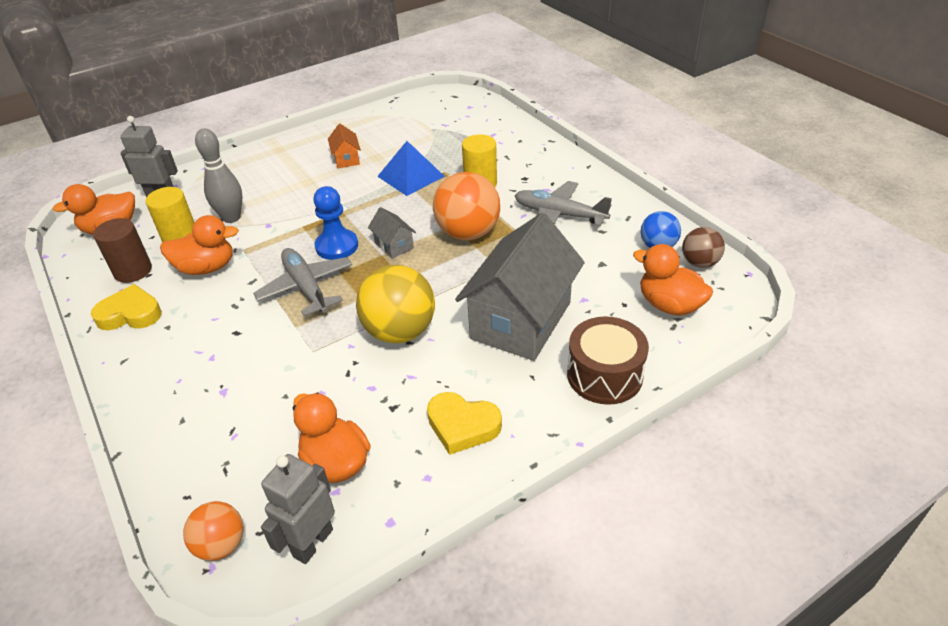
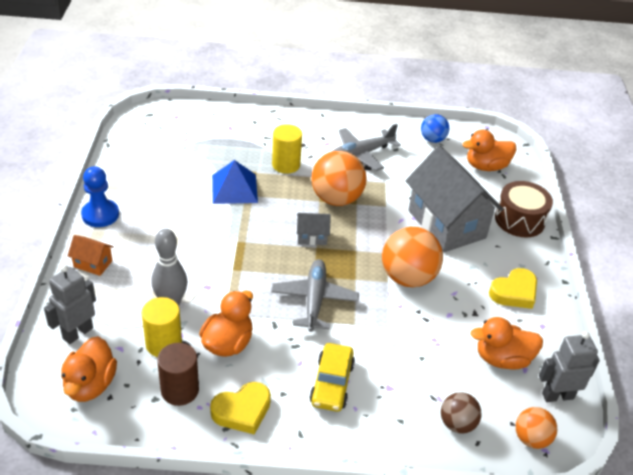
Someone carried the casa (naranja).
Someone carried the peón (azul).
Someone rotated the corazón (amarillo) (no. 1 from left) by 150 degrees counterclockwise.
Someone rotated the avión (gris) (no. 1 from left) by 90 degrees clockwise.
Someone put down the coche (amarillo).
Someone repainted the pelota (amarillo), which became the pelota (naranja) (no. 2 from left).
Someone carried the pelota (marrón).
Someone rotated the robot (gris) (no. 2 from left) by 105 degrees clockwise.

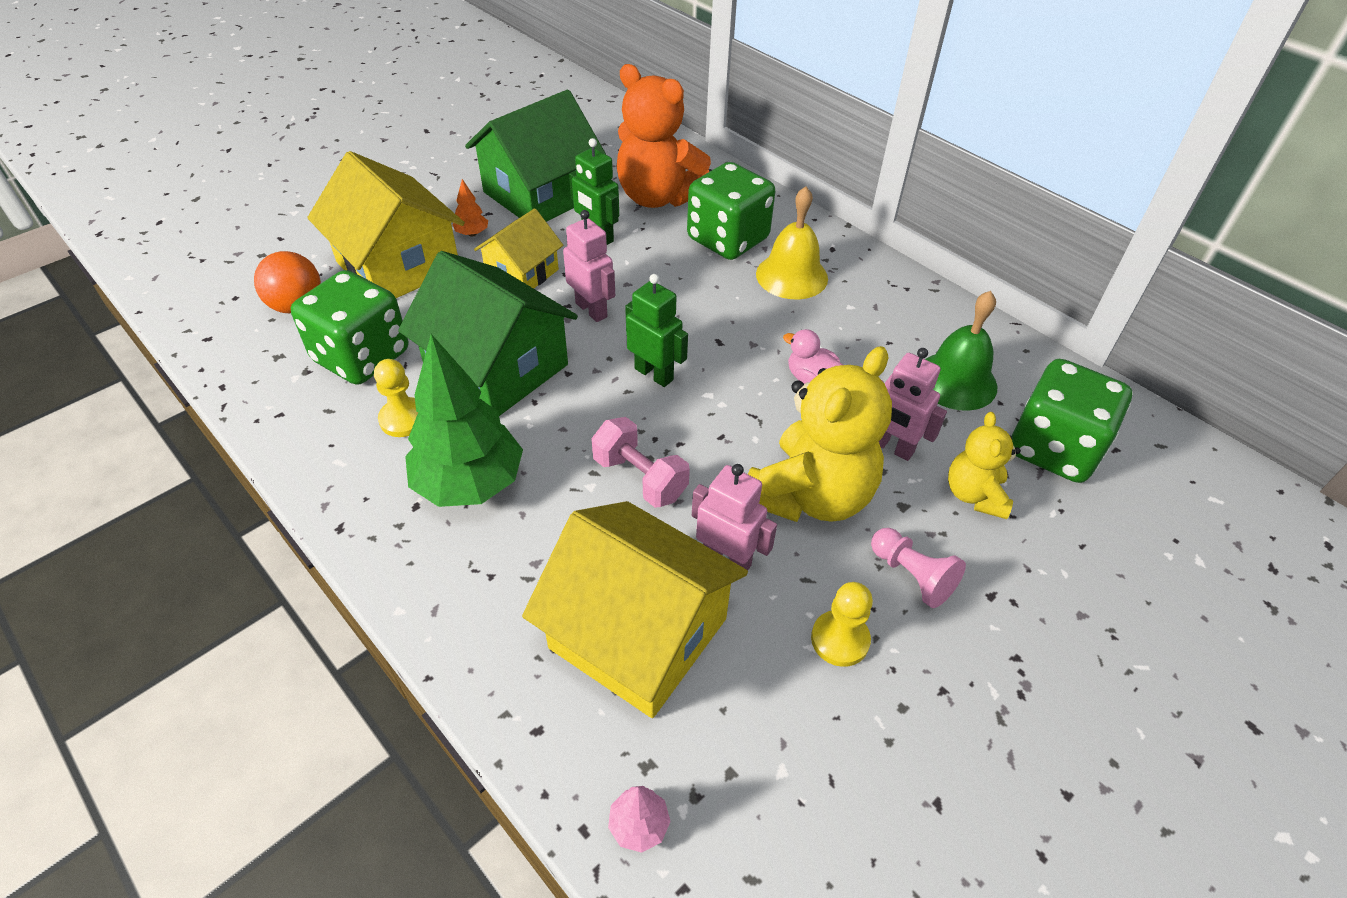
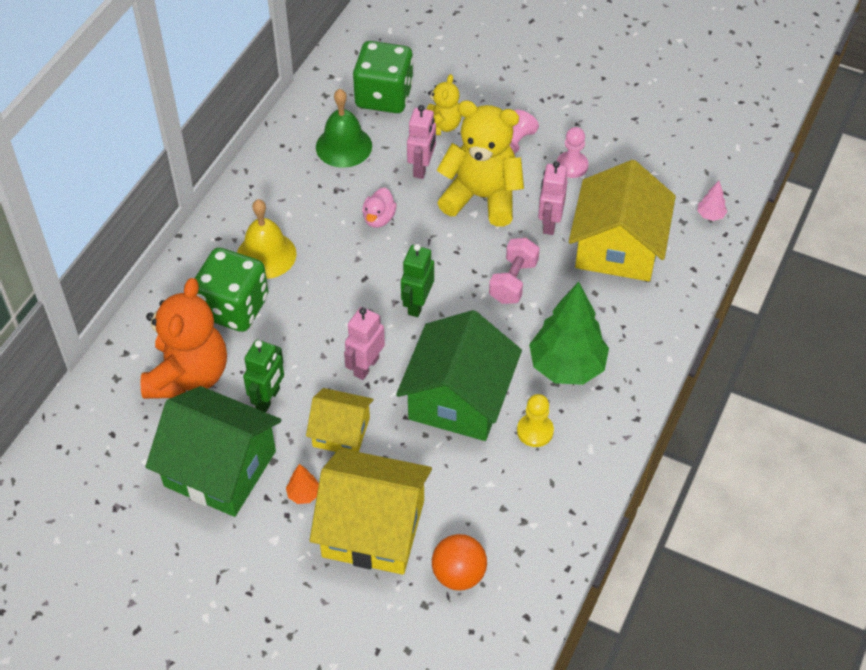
Someone rotated the casa (amarillo) (no. 1 from left in the first image) by 75 degrees clockwise.
Someone rotated the osito (amarillo) (no. 2 from left in the first image) by 60 degrees counterclockwise.
Someone repainted the peón (amarillo) (no. 2 from left), which became the peón (rosa) (no. 2 from left).
Someone took away the dado (verde) (no. 1 from left).

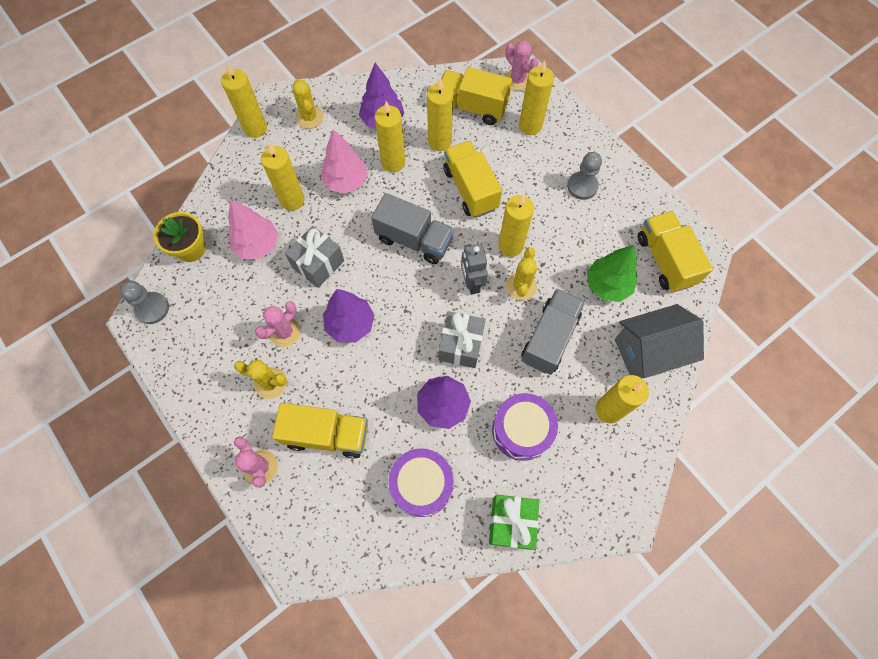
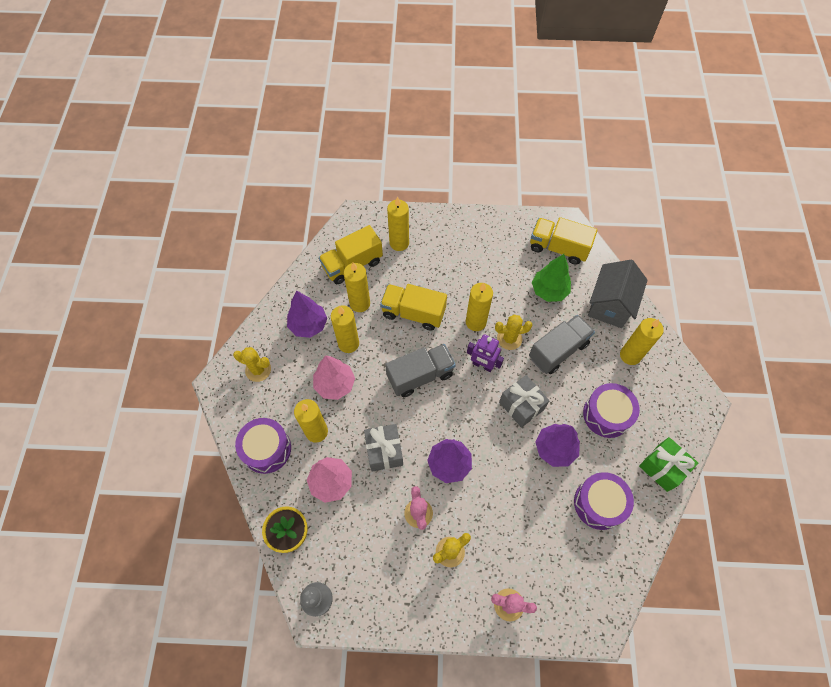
Someone put down the tambor (morado) (no. 1 from left).
Someone repainted the robot (gris), which became the robot (morado).
Someone rotated the cactus (amarillo) (no. 3 from left) by 60 degrees counterclockwise.
Someone rotated the camión (gris) (no. 2 from left) by 75 degrees clockwise.
Someone took away the vela (amarillo) (no. 1 from left).
Someone took away the camión (amarillo) (no. 1 from left).
Someone took away the cactus (rosa) (no. 3 from left).
Someone took away the peón (gris) (no. 2 from left).

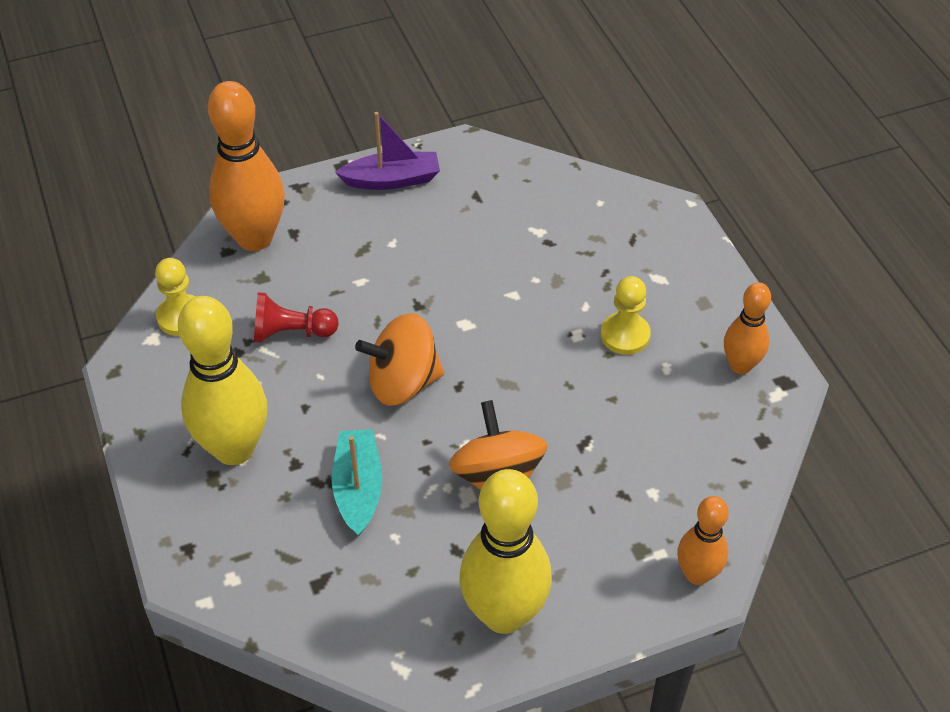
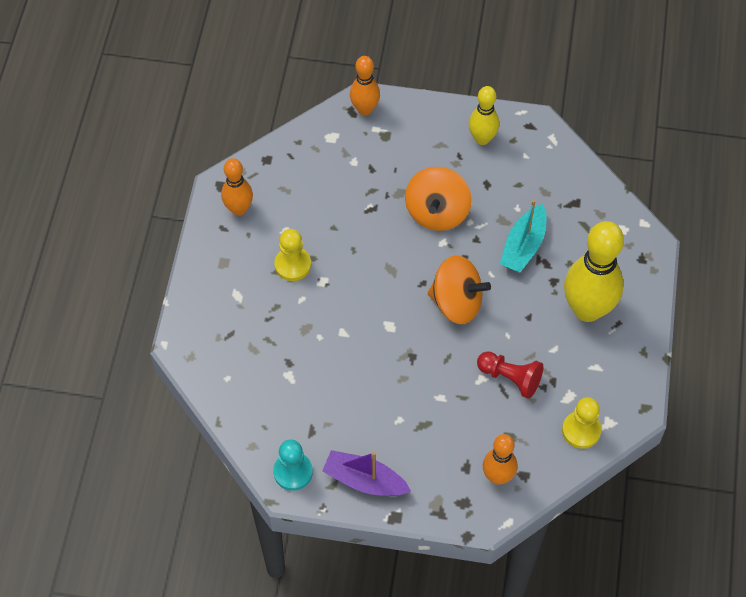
Someone put down the peón (turquesa).
Someone scaled the bolo (amarillo) (no. 2 from left in the first image) by 0.57.
Someone scaled the bolo (naranja) (no. 1 from left in the first image) by 0.57.

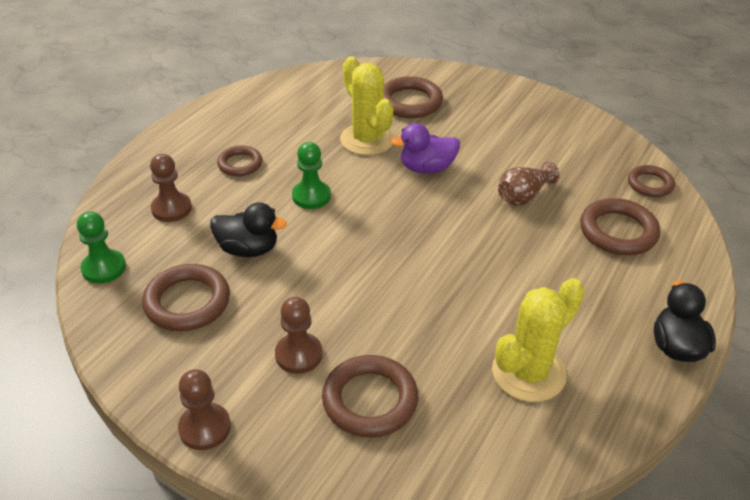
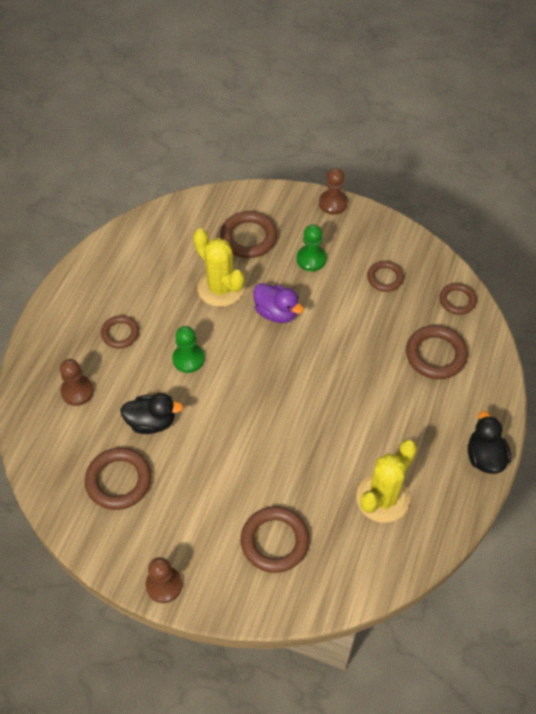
Someone rotated the pato (morado) by 120 degrees counterclockwise.
Someone carried the peón (verde) (no. 1 from left in the first image).
Someone carried the peón (marrón) (no. 3 from left).
Someone put down the anillo (marrón) (no. 5 from left).
Someone took away the florero (marrón).

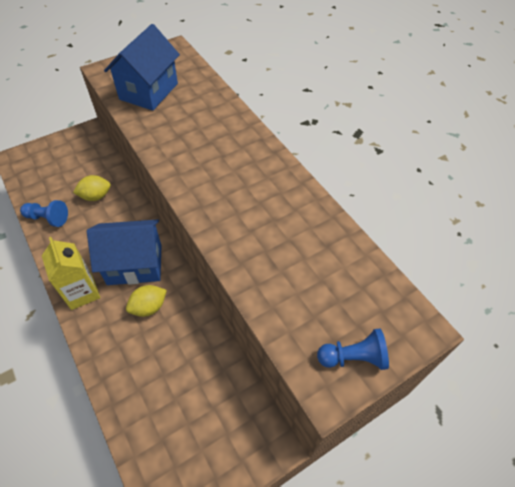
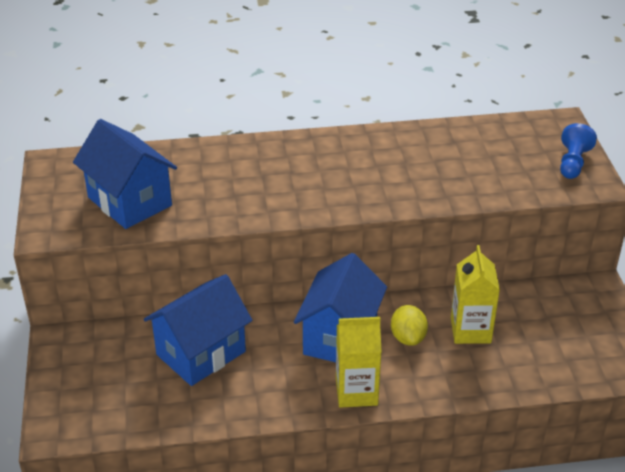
Someone swapped the limón (amarillo) (no. 1 from left) for the casa (azul) (no. 2 from left).
Someone put down the cartón de leche (amarillo) (no. 2 from left).
Someone took away the peón (azul) (no. 1 from left).

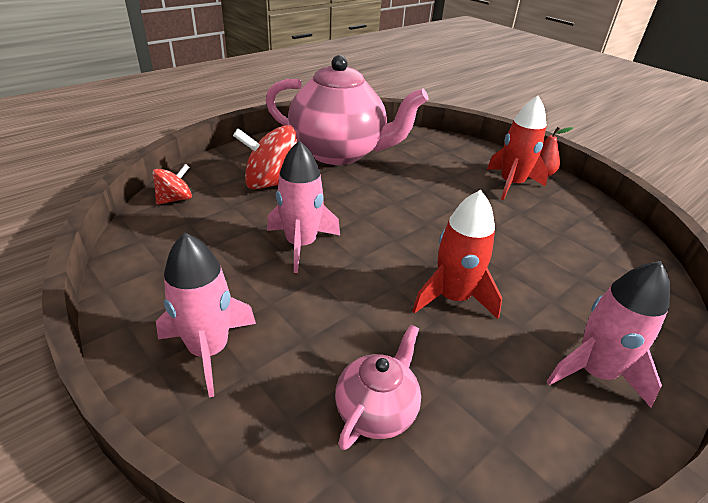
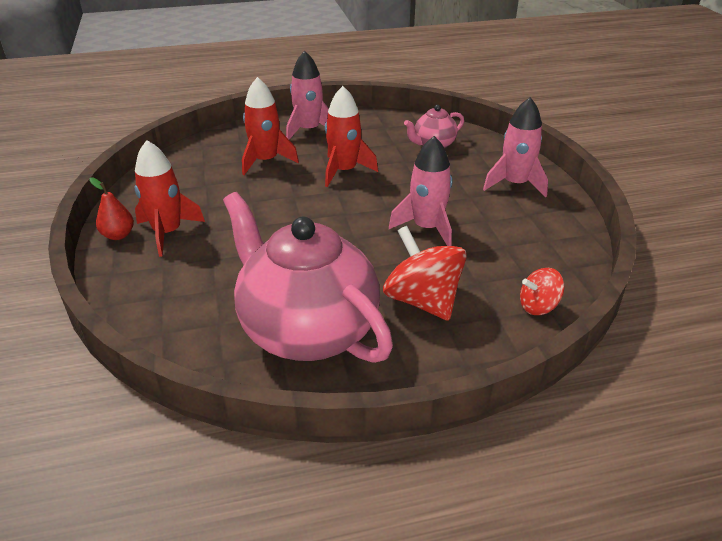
Someone put down the cohete (rojo) (no. 2 from left).
Someone rotated the peonza (rojo) (no. 2 from left in the first image) by 150 degrees counterclockwise.

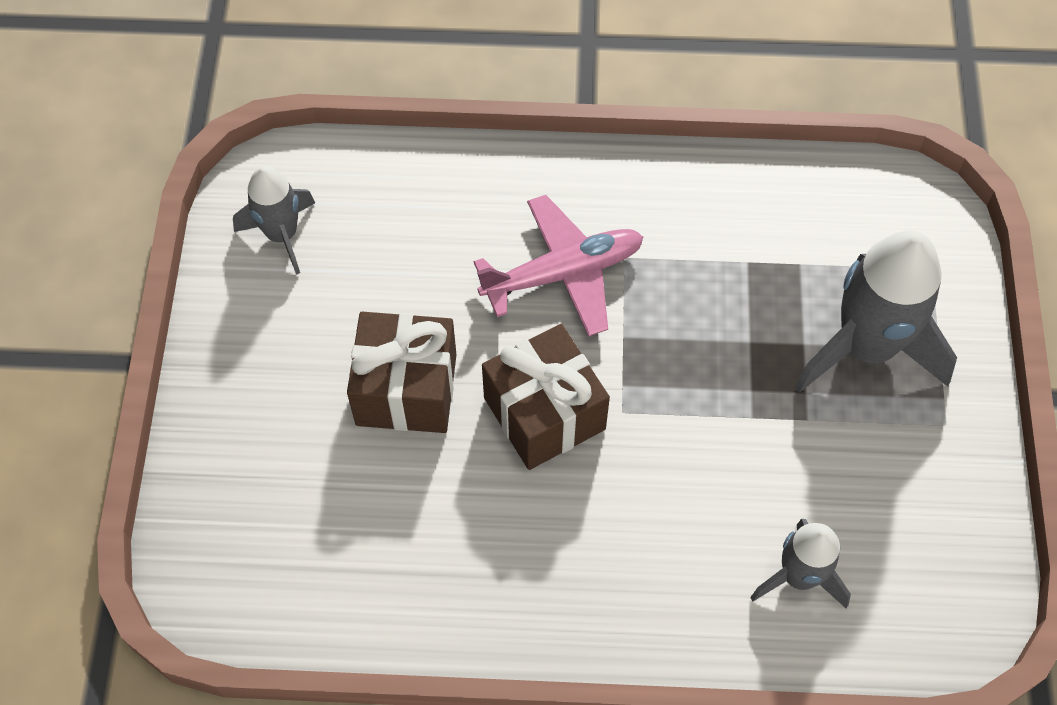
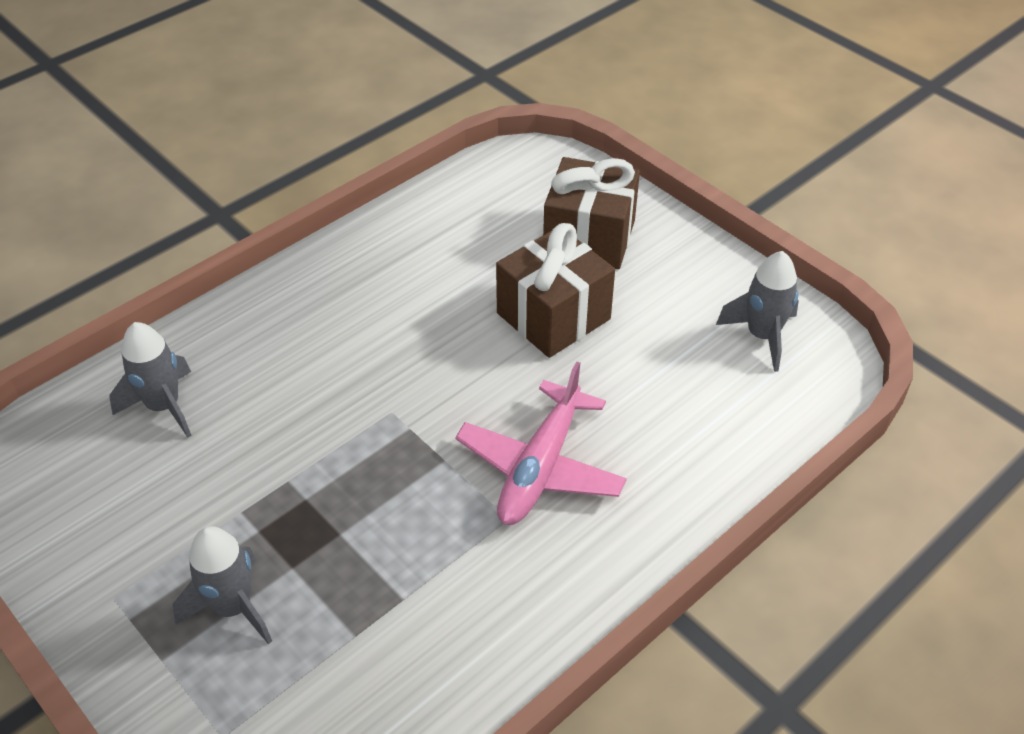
Someone scaled the cohete (gris) (no. 3 from left in the first image) by 0.58.
Someone carried the regalo (marrón) (no. 2 from left).

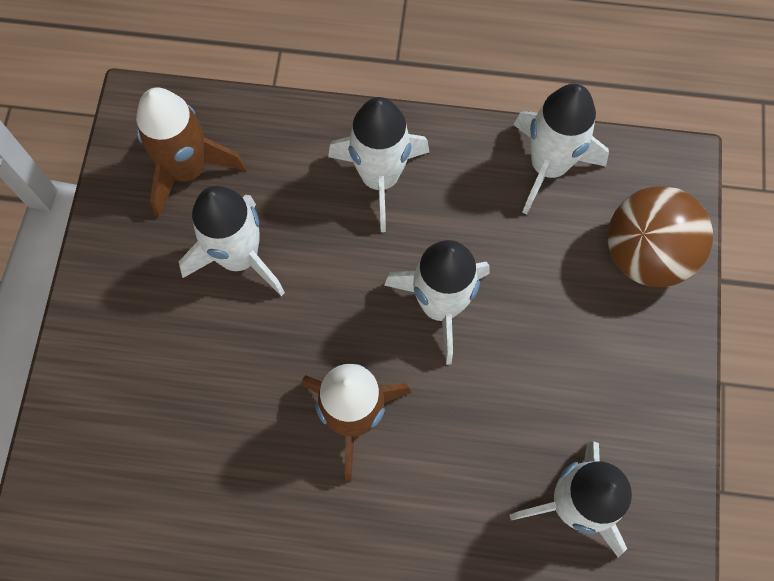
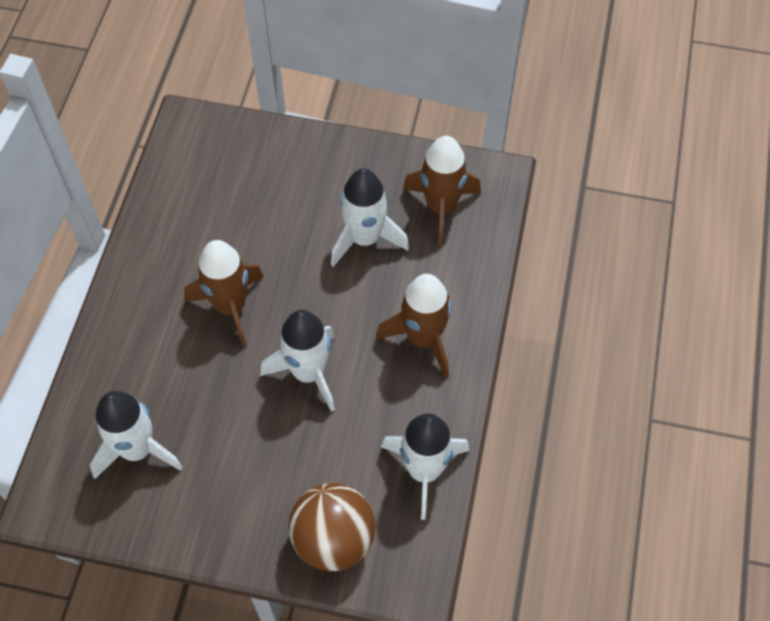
Someone repainted the cohete (blanco) (no. 2 from left), which became the cohete (marrón) (no. 2 from left).

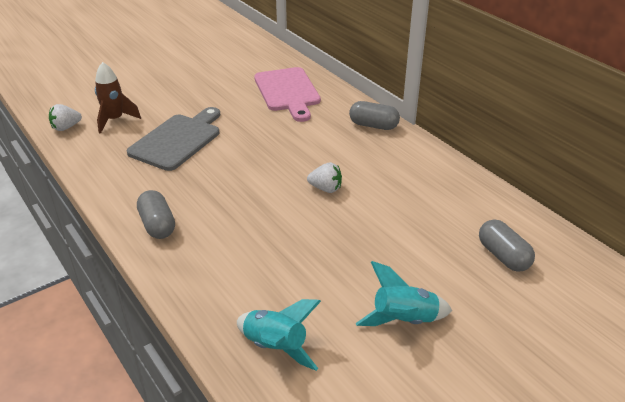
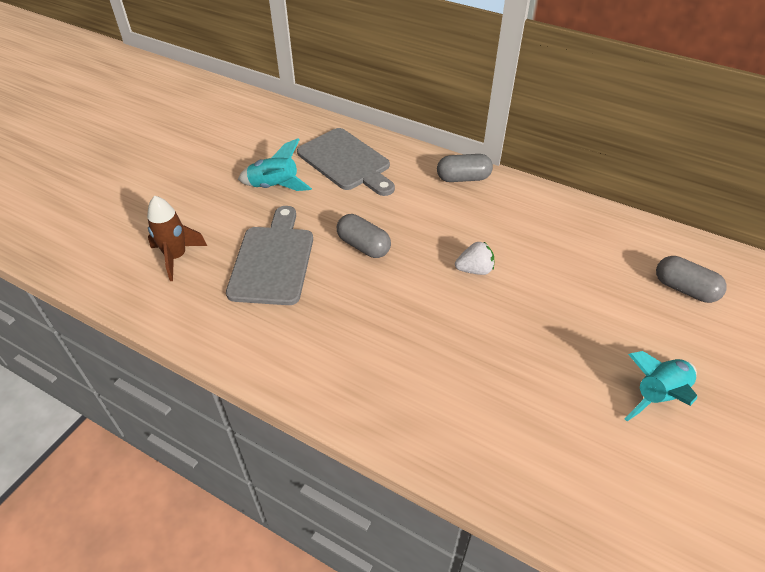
Someone carried the cohete (turquesa) (no. 1 from left).
Someone repainted the tabla de cortar (rosa), which became the tabla de cortar (gris) (no. 2 from left).
Someone carried the cápsula (gris) (no. 1 from left).
Someone took away the fresa (blanco) (no. 1 from left).

